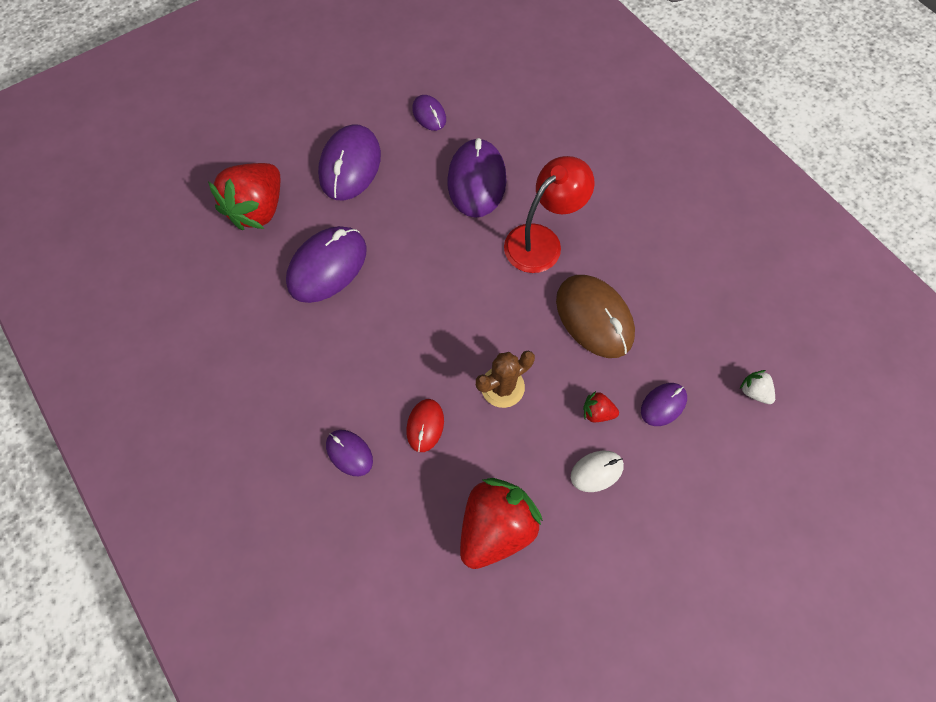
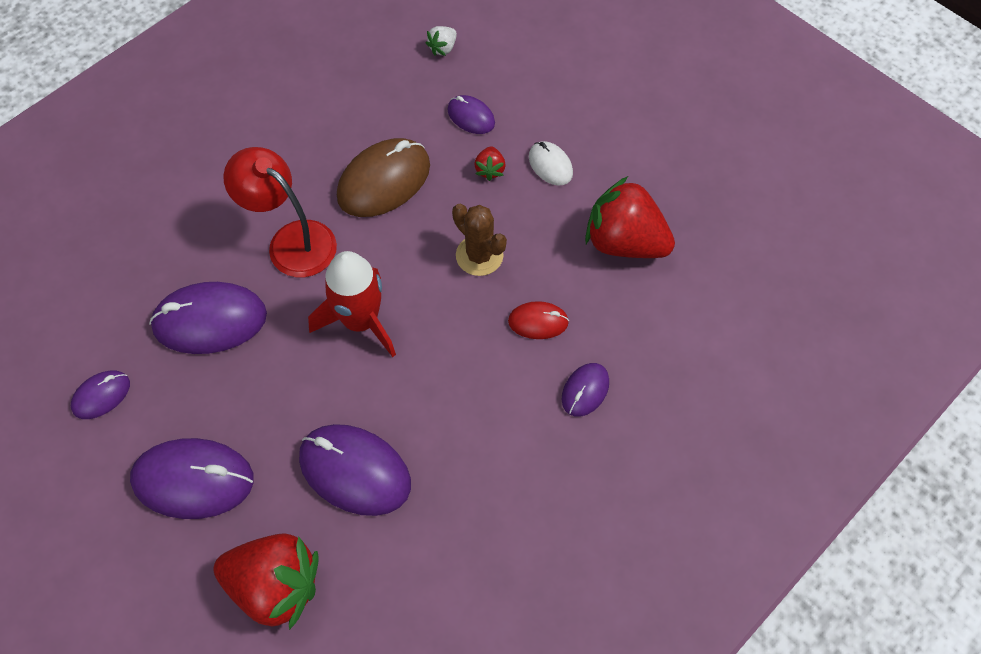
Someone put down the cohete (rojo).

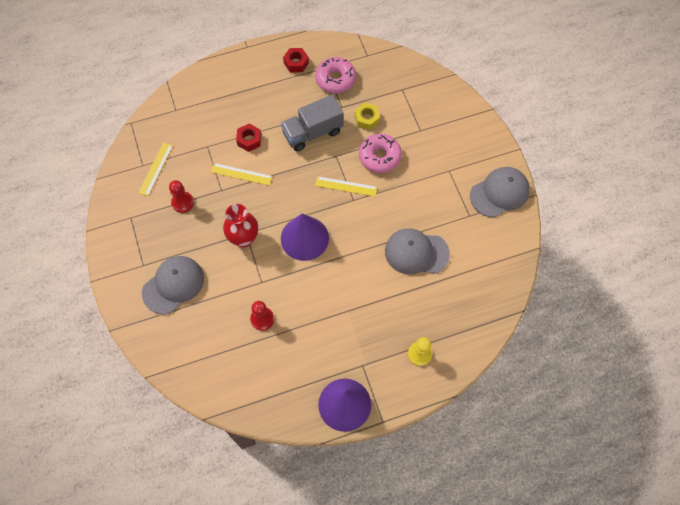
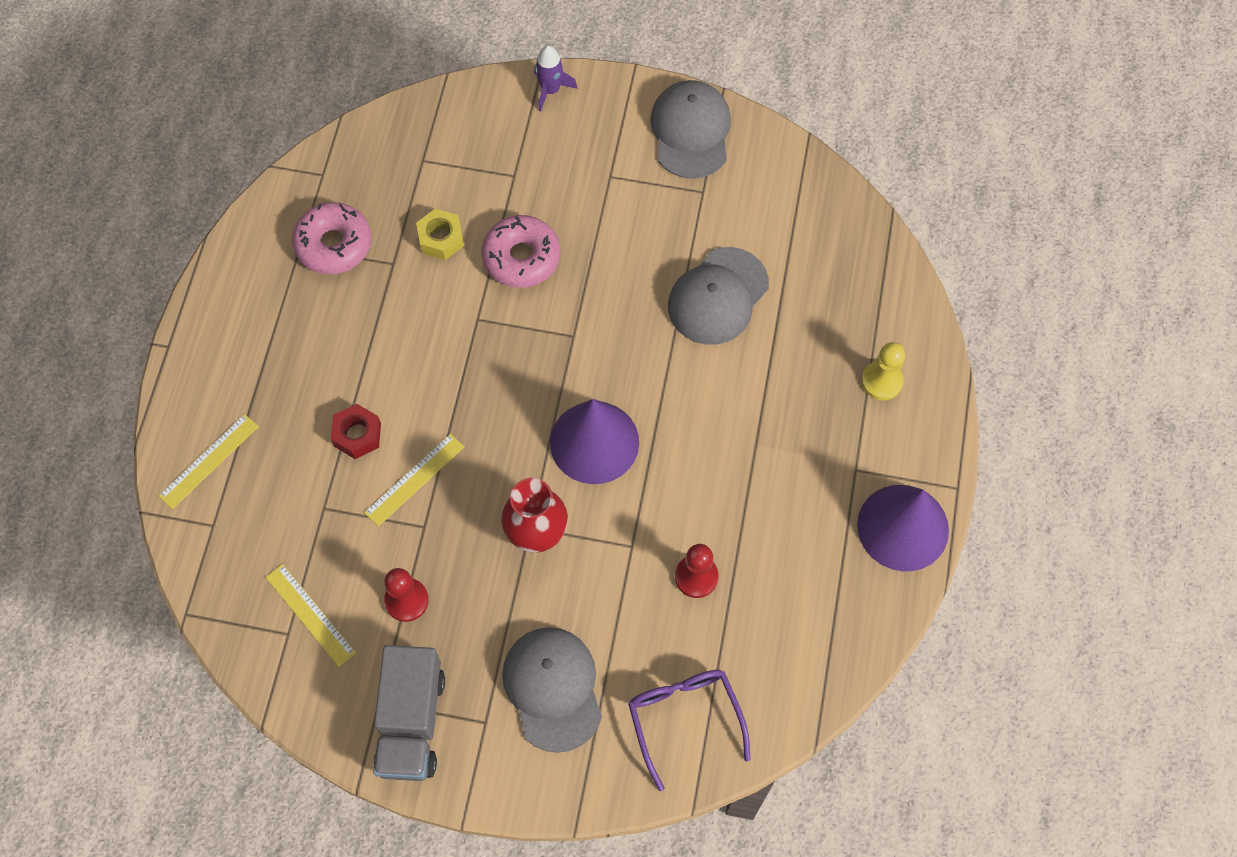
Someone carried the regla (amarillo) (no. 3 from left in the first image).
Someone carried the camión (gris).
Someone put down the cohete (morado).
Someone put down the gafas (morado).
Someone took away the tuerca (rojo) (no. 2 from left).

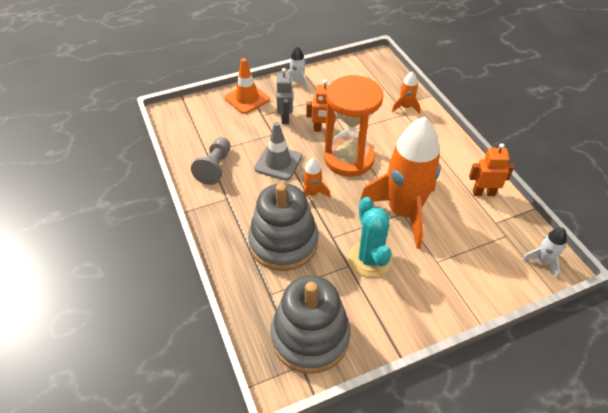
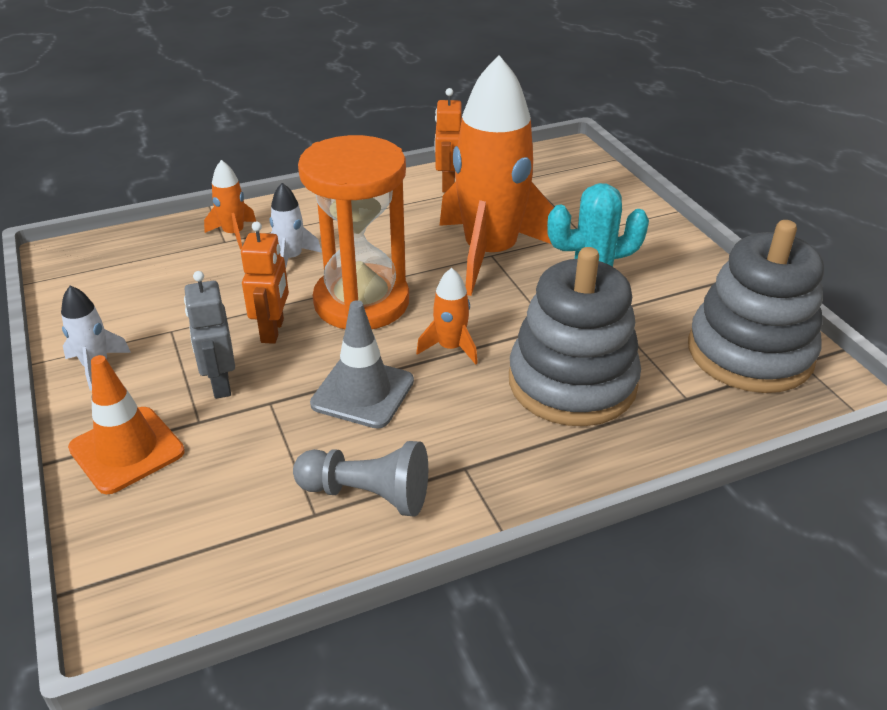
Someone rotated the robot (gris) by 105 degrees counterclockwise.
Someone carried the cohete (blanco) (no. 2 from left).

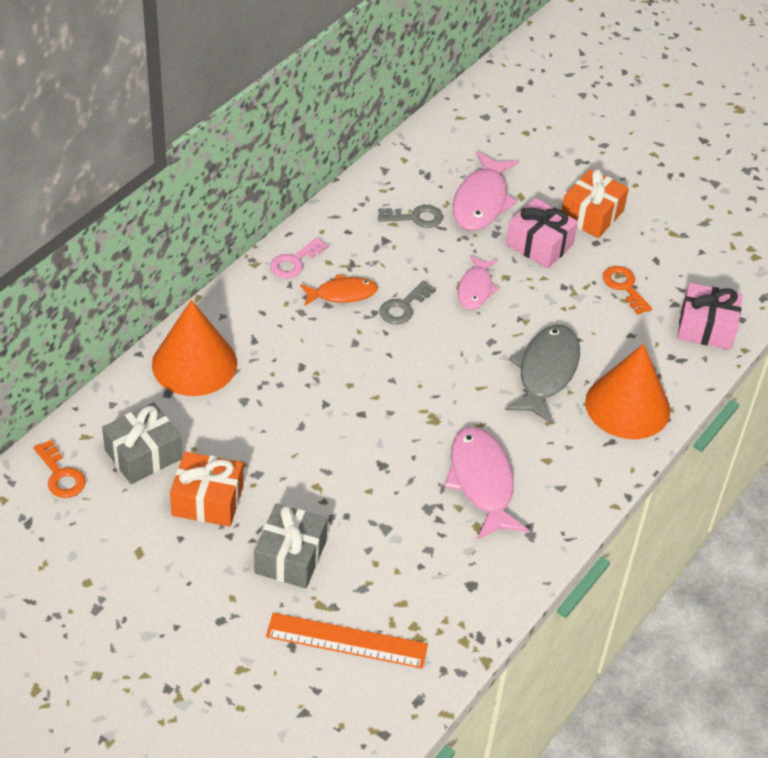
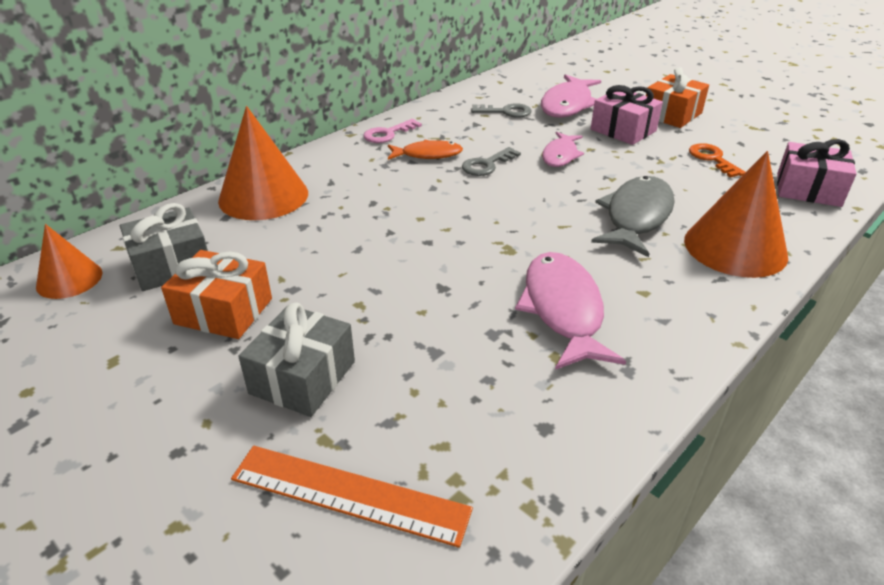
Someone swapped the llave (naranja) (no. 1 from left) for the cono (naranja) (no. 1 from left).

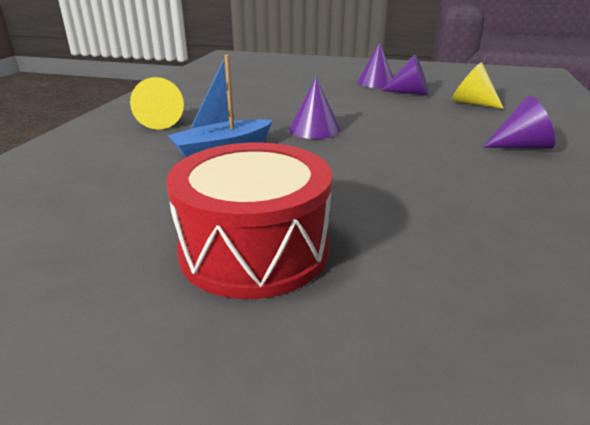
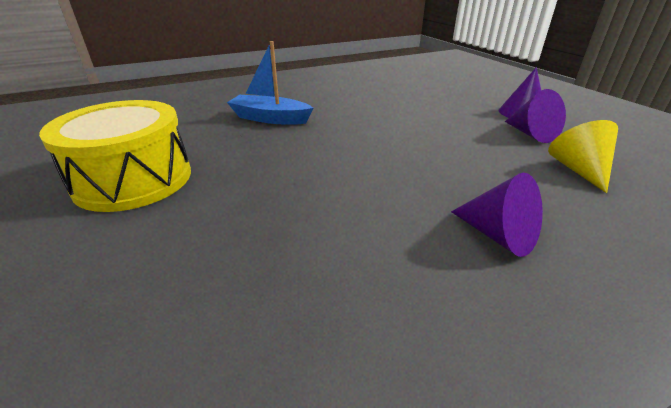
Someone repainted the tambor (rojo), which became the tambor (amarillo).
Someone took away the cono (amarillo) (no. 1 from left).
Someone took away the cono (morado) (no. 1 from left).

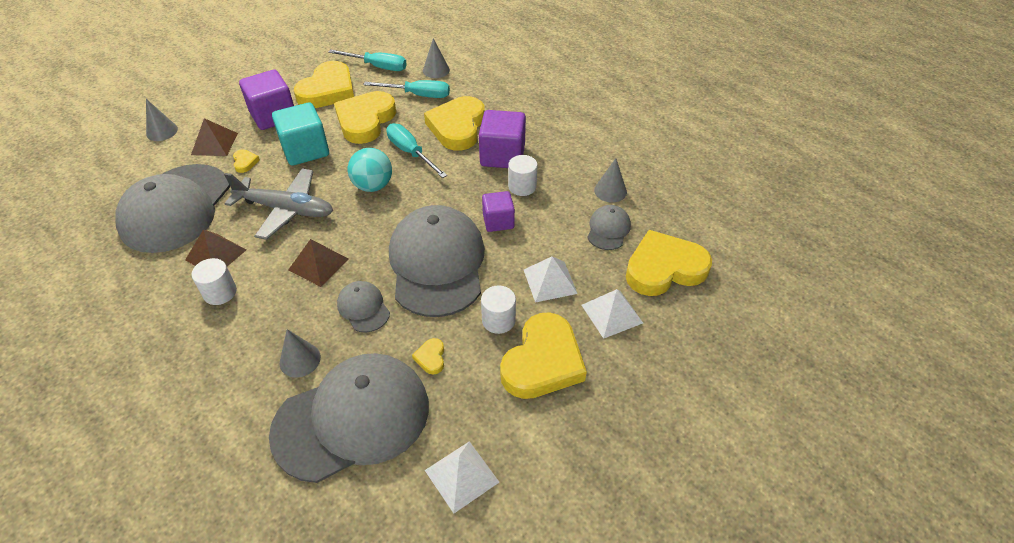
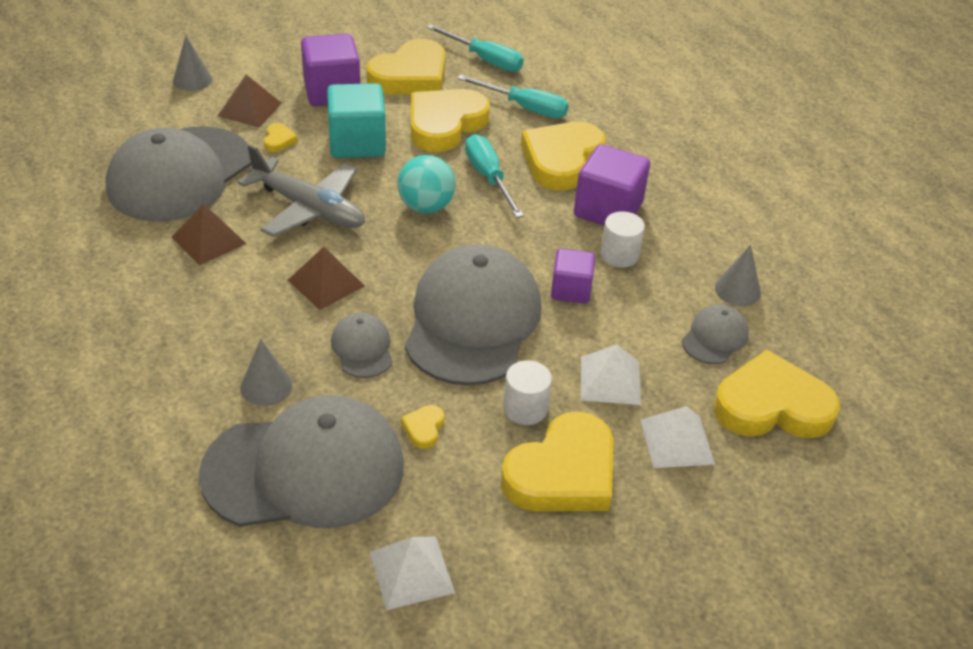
Someone took away the cilindro (blanco) (no. 1 from left).
Someone took away the cono (gris) (no. 3 from left).

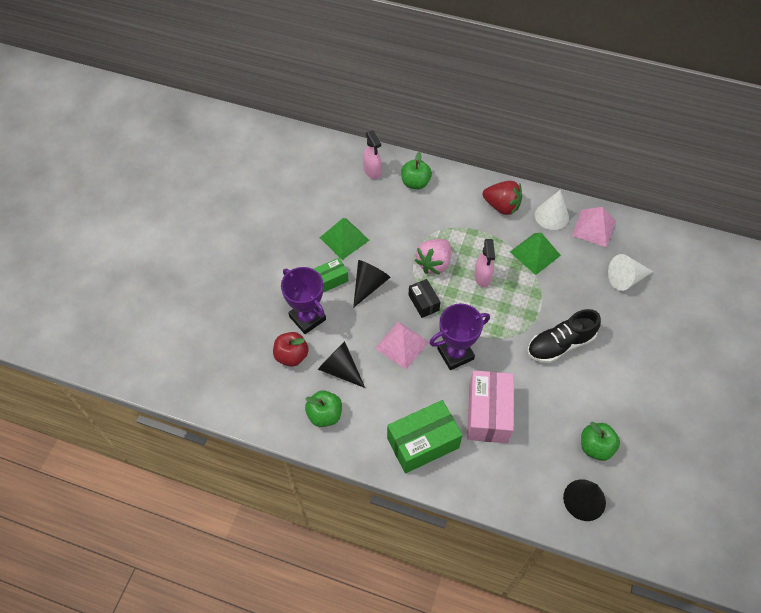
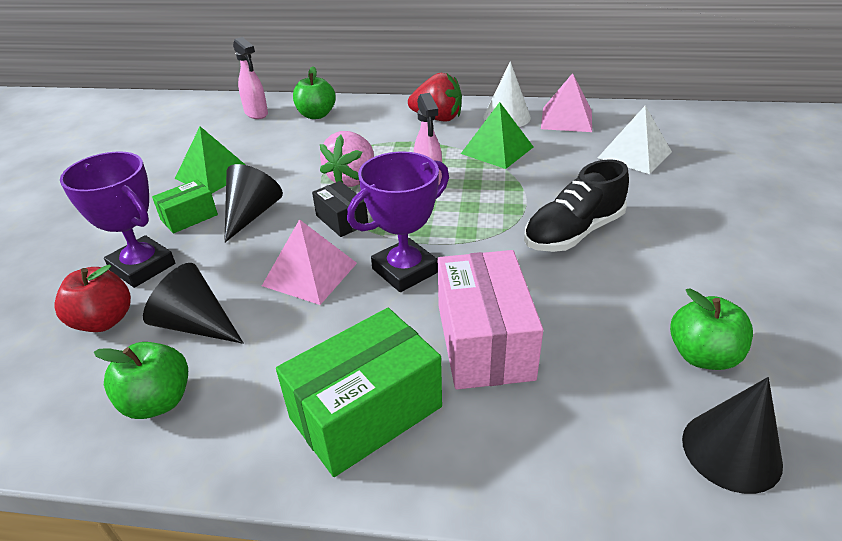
Someone swapped the cono (blanco) (no. 2 from left) for the pirámide (blanco).

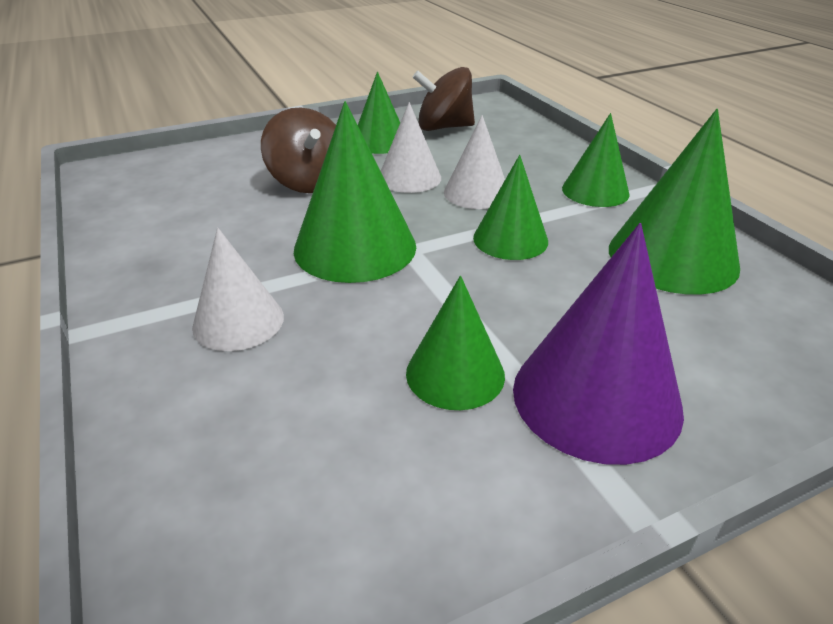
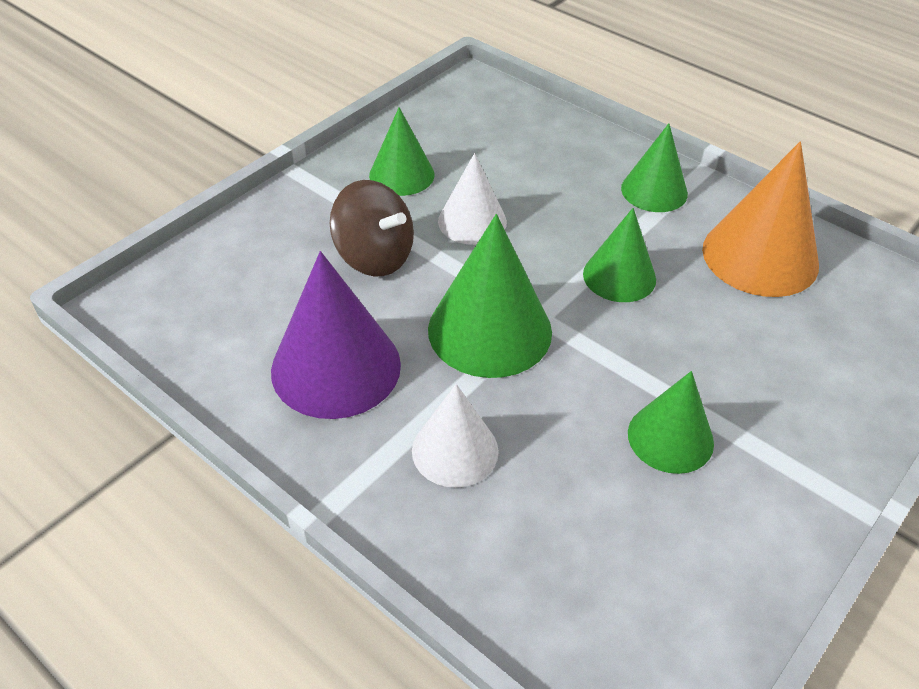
Someone carried the cono (morado).
Someone repainted the cono (verde) (no. 6 from left), which became the cono (naranja).
Someone took away the peonza (marrón) (no. 2 from left).
Someone took away the cono (blanco) (no. 3 from left).

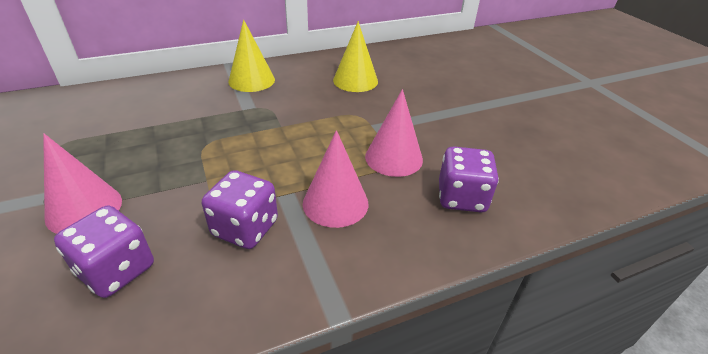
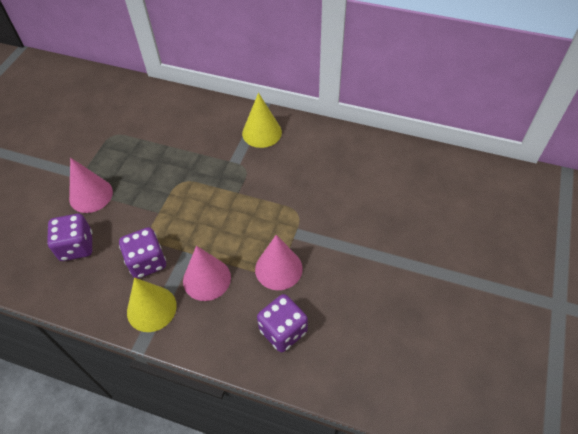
Someone carried the cono (amarillo) (no. 2 from left in the first image).

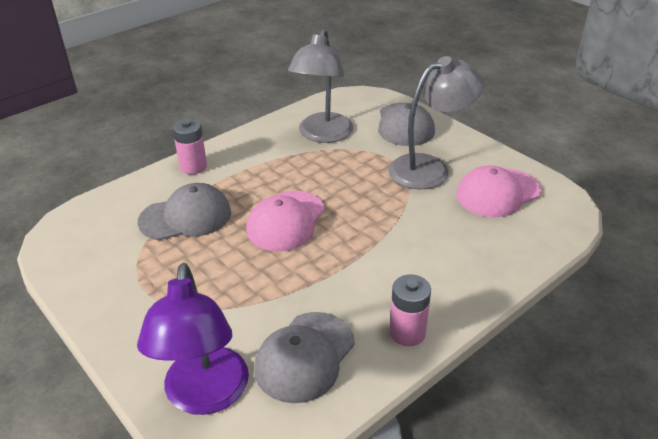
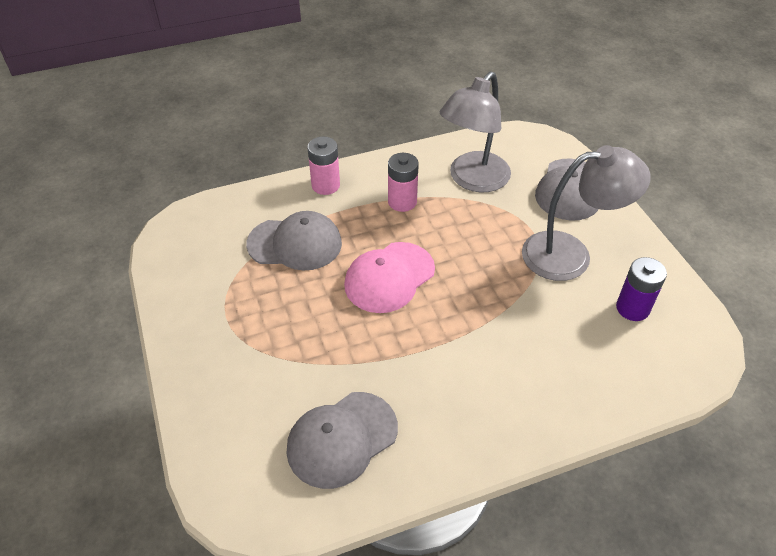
Someone carried the pila (rosa) (no. 2 from left).
Someone swapped the gorra (rosa) (no. 2 from left) for the pila (morado).
Someone took away the lámpara (morado).

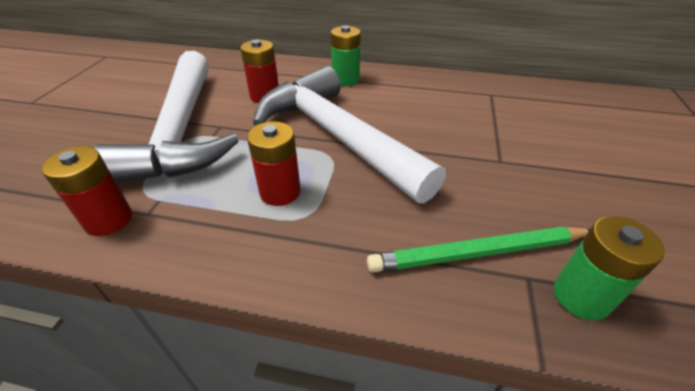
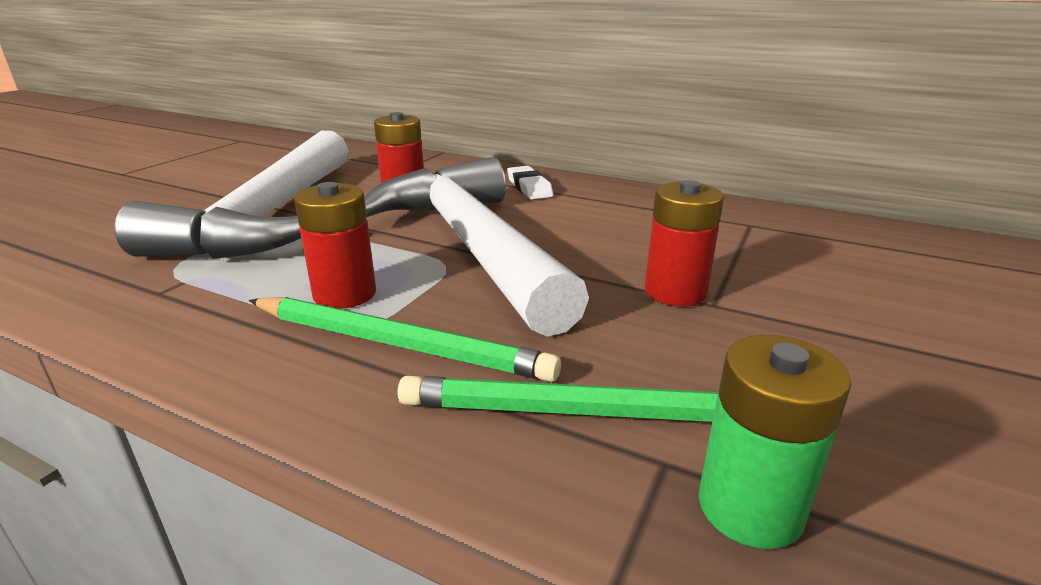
Someone put down the lápiz (verde) (no. 1 from left).
Someone swapped the pila (verde) (no. 1 from left) for the goma de borrar (blanco).
Someone carried the pila (rojo) (no. 1 from left in the first image).

